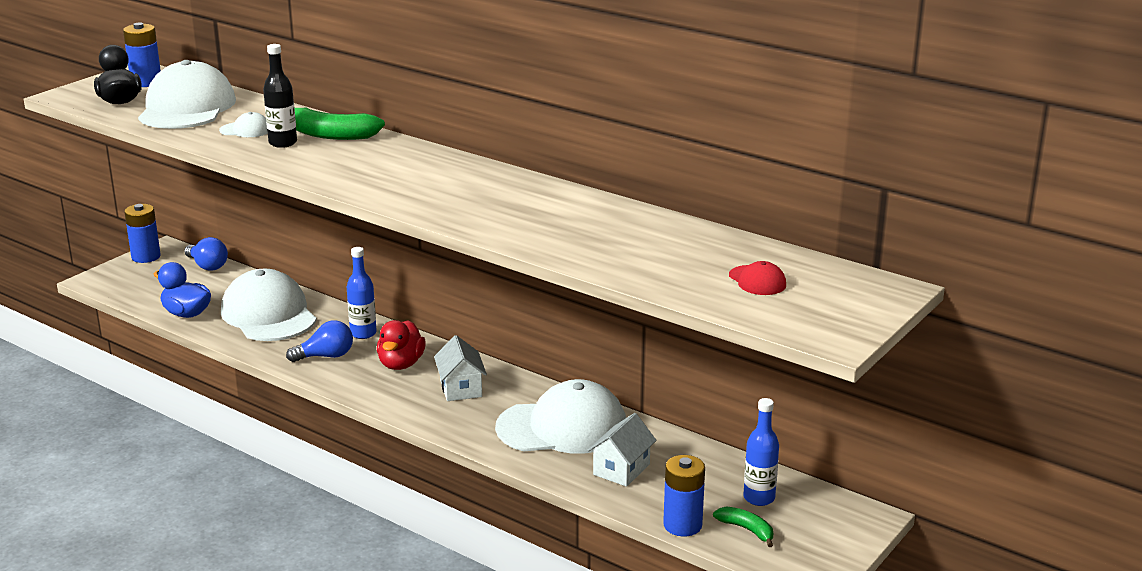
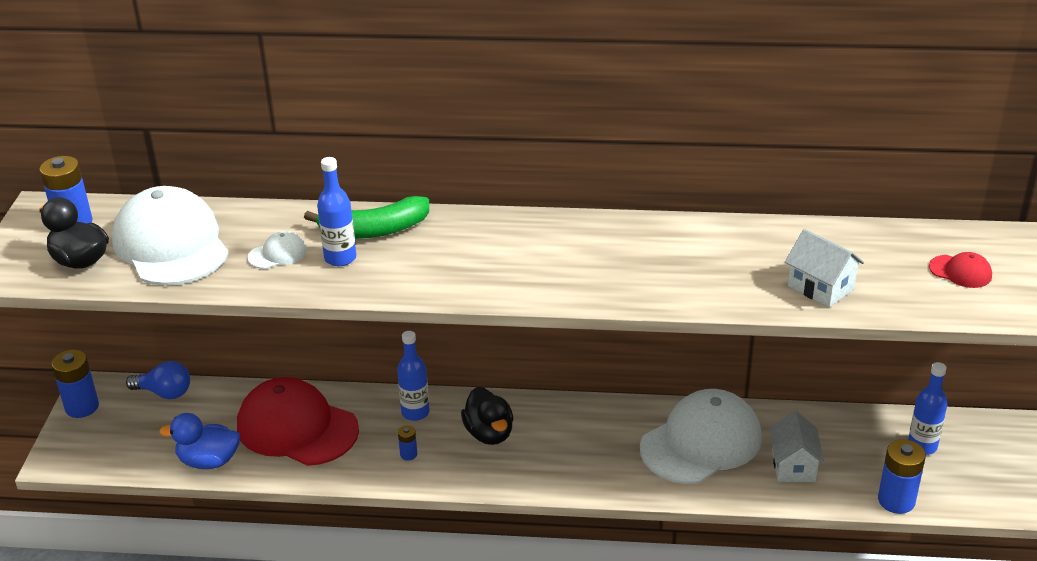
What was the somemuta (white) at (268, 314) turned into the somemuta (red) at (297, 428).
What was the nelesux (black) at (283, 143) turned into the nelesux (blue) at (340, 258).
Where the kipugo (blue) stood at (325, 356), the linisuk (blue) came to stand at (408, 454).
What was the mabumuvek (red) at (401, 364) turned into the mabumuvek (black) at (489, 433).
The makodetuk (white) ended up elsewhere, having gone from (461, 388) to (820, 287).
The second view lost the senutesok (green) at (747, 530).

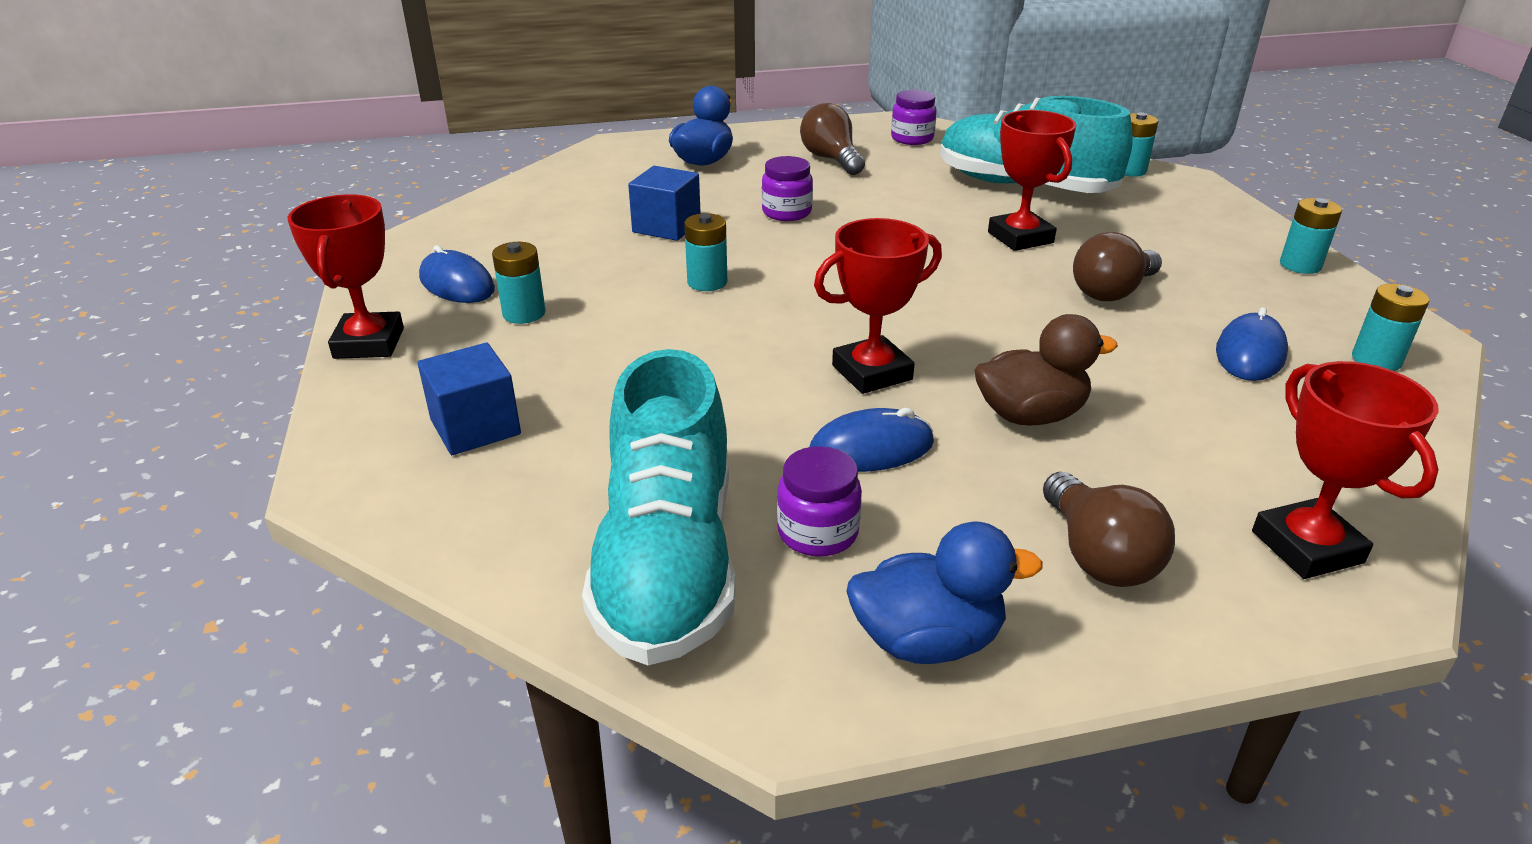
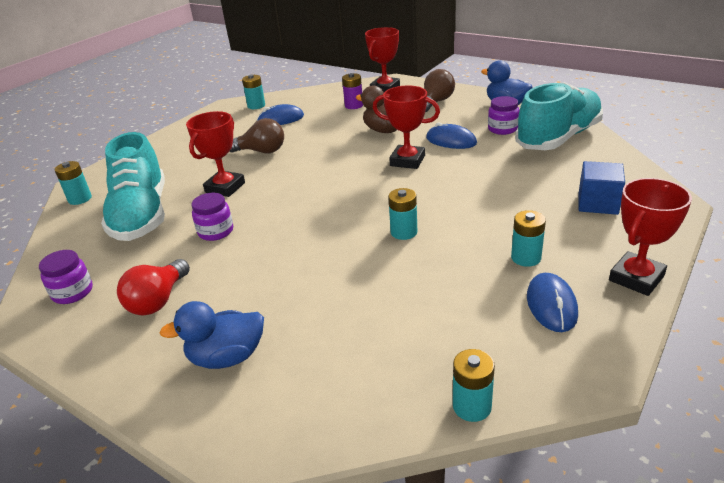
What was the kipugo (brown) at (831, 159) turned into the kipugo (red) at (158, 301).
The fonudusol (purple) ended up elsewhere, having gone from (786, 212) to (216, 231).
The second view gained the linisuk (purple) at (354, 105).
The linisuk (turquoise) ended up elsewhere, having gone from (1300, 265) to (472, 406).
The second view lost the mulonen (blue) at (666, 227).

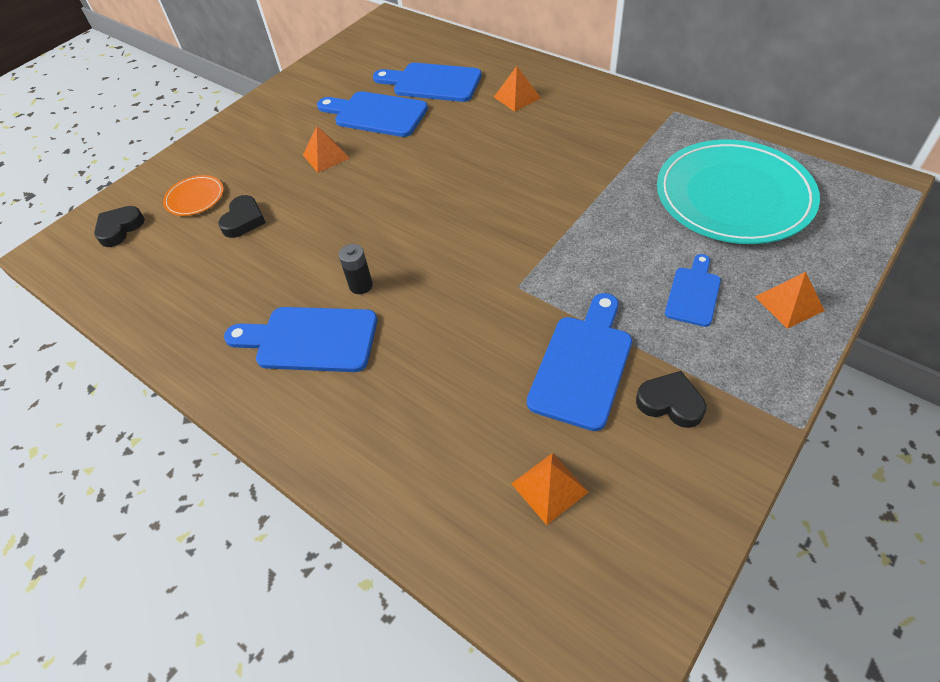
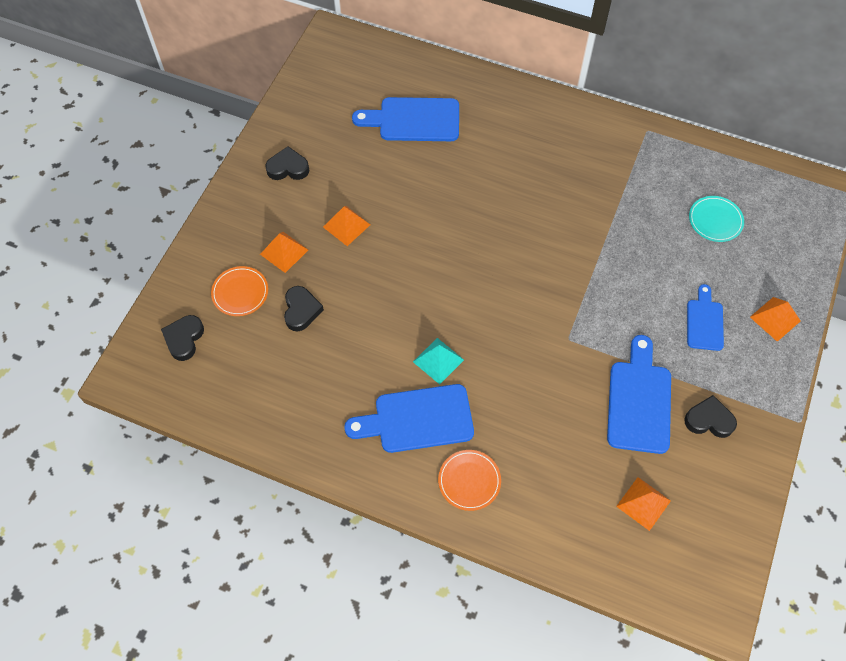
The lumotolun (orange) ended up elsewhere, having gone from (517, 97) to (284, 252).
The second view gained the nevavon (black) at (288, 168).
Where the linisuk (black) stood at (361, 285), the lumotolun (turquoise) came to stand at (438, 360).
The second view gained the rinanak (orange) at (469, 481).
The size of the rinanak (turquoise) at (733, 196) changed by a factor of 0.43.
The second view lost the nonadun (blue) at (376, 114).

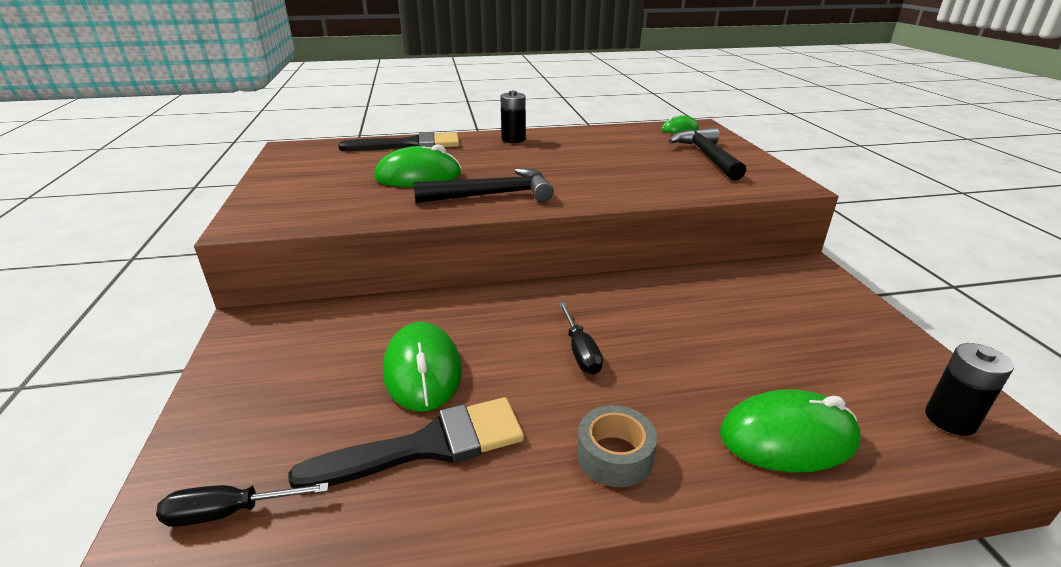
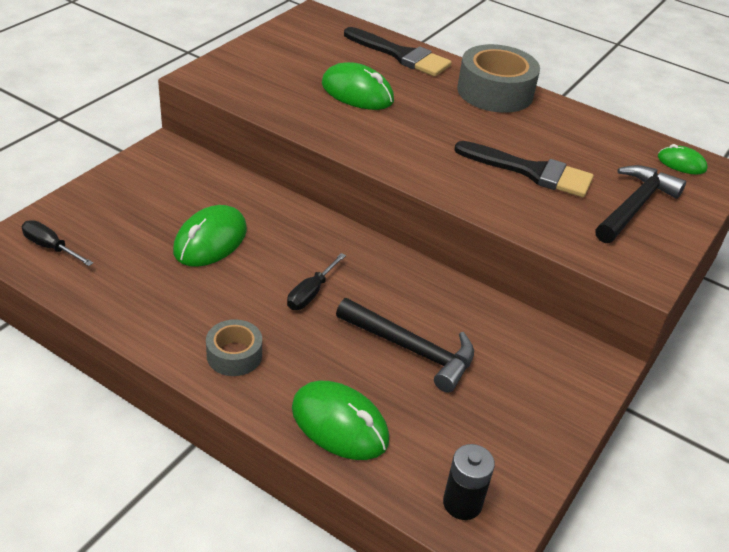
The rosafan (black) ended up elsewhere, having gone from (492, 195) to (412, 349).
The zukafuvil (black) ended up elsewhere, having gone from (428, 445) to (531, 172).
Where the linisuk (black) stood at (513, 139), the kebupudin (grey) came to stand at (495, 92).

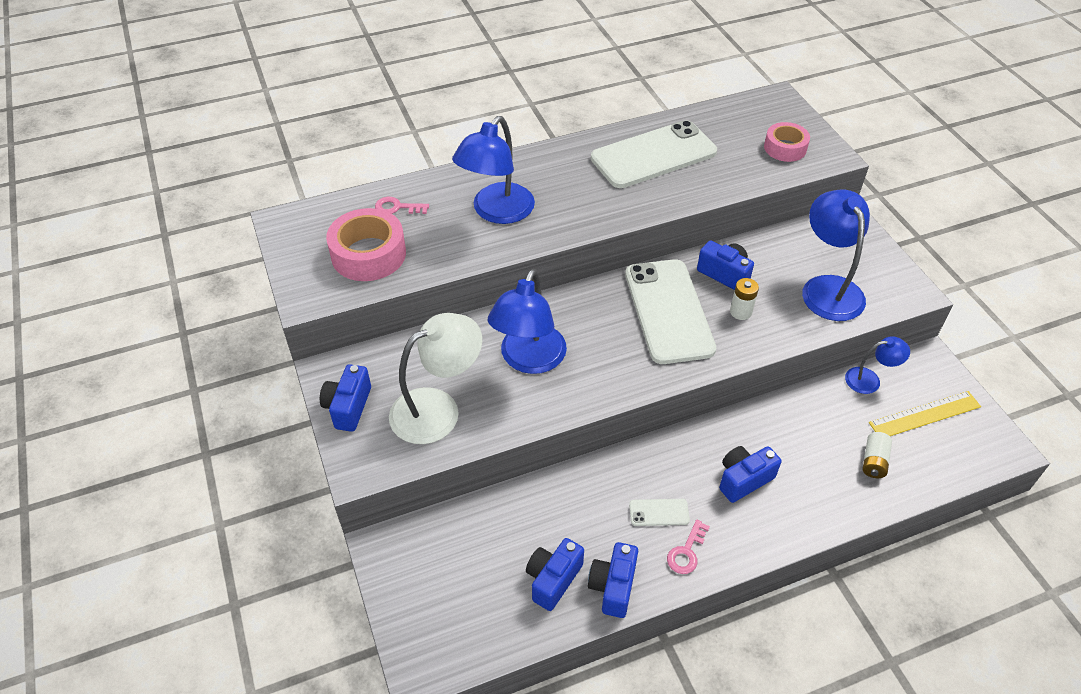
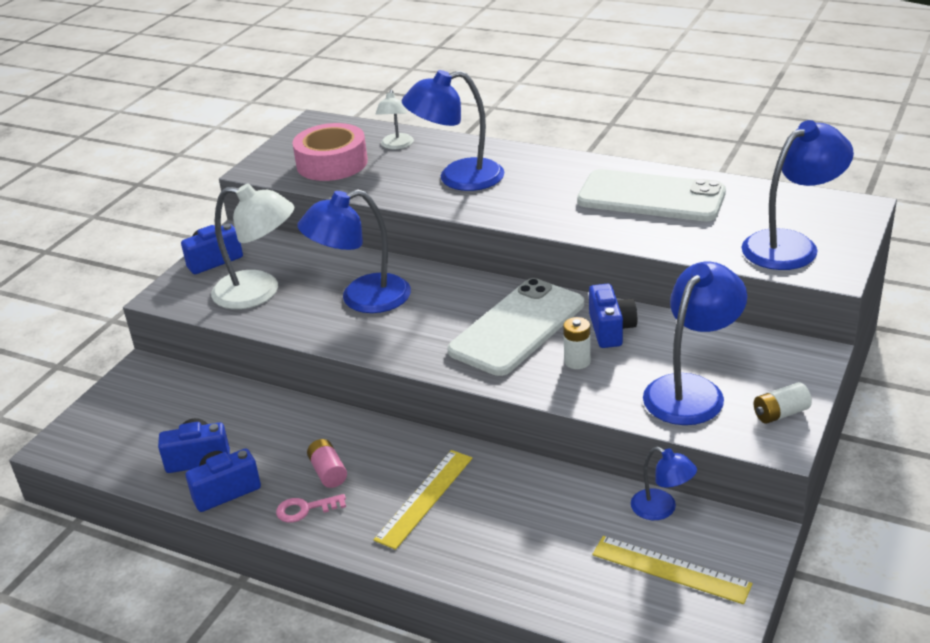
Where the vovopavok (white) stood at (659, 512), the linisuk (pink) came to stand at (328, 472).
Where the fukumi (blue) stood at (743, 480), the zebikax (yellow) came to stand at (425, 498).
Where the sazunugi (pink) stood at (397, 207), the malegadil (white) came to stand at (396, 145).
Where the kebupudin (pink) stood at (785, 148), the malegadil (blue) came to stand at (791, 245).
The linisuk (white) ended up elsewhere, having gone from (874, 461) to (780, 413).

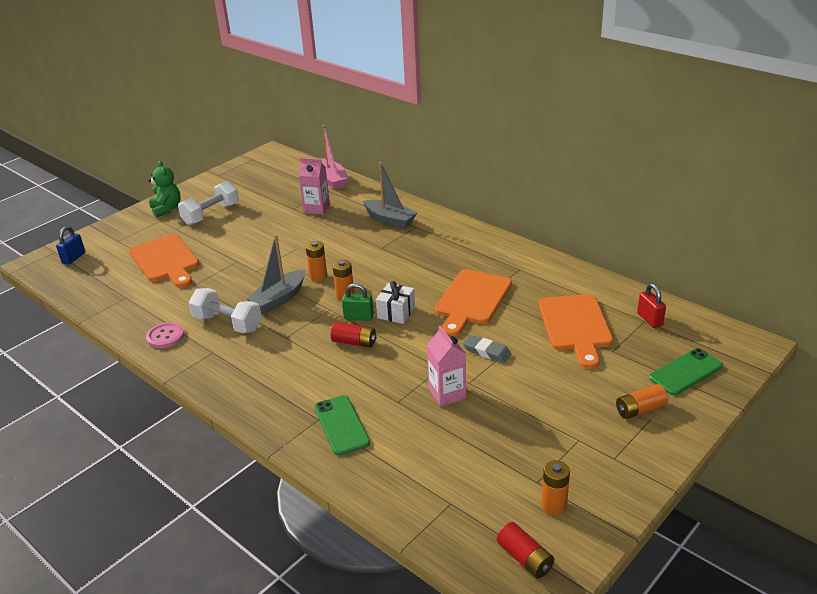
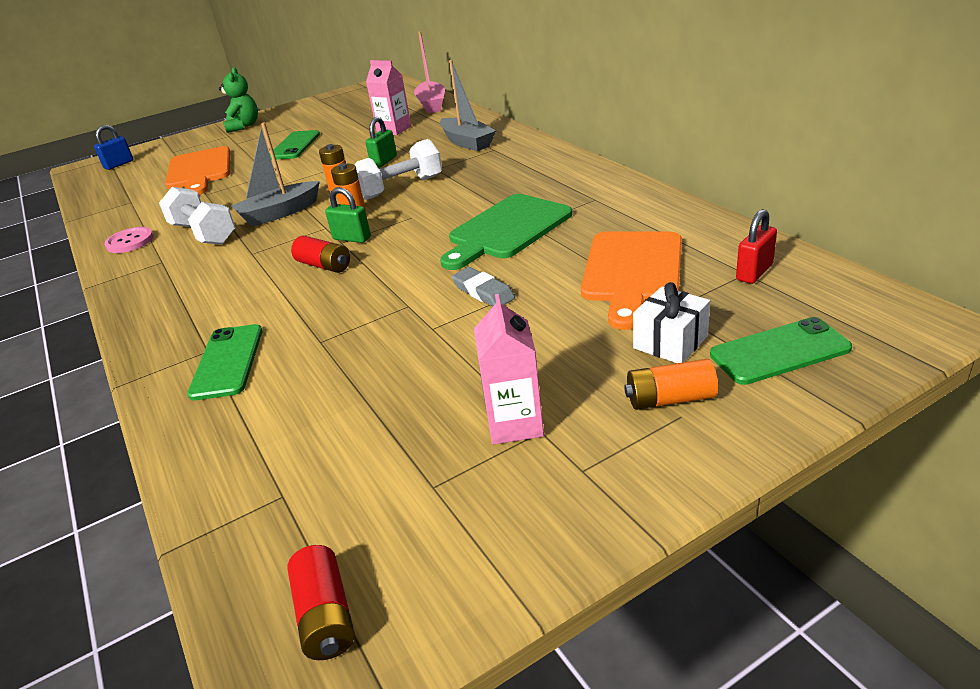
The second view gained the vovopavok (green) at (294, 146).
The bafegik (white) ended up elsewhere, having gone from (211, 214) to (400, 188).
The second view gained the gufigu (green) at (384, 161).
What was the nonadun (orange) at (471, 300) turned into the nonadun (green) at (506, 229).
The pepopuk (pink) ended up elsewhere, having gone from (447, 394) to (514, 423).
The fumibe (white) ended up elsewhere, having gone from (396, 312) to (670, 342).
The gufigu (red) at (649, 319) ended up facing another way, 45 degrees clockwise from before.
The second view lost the linisuk (orange) at (554, 505).

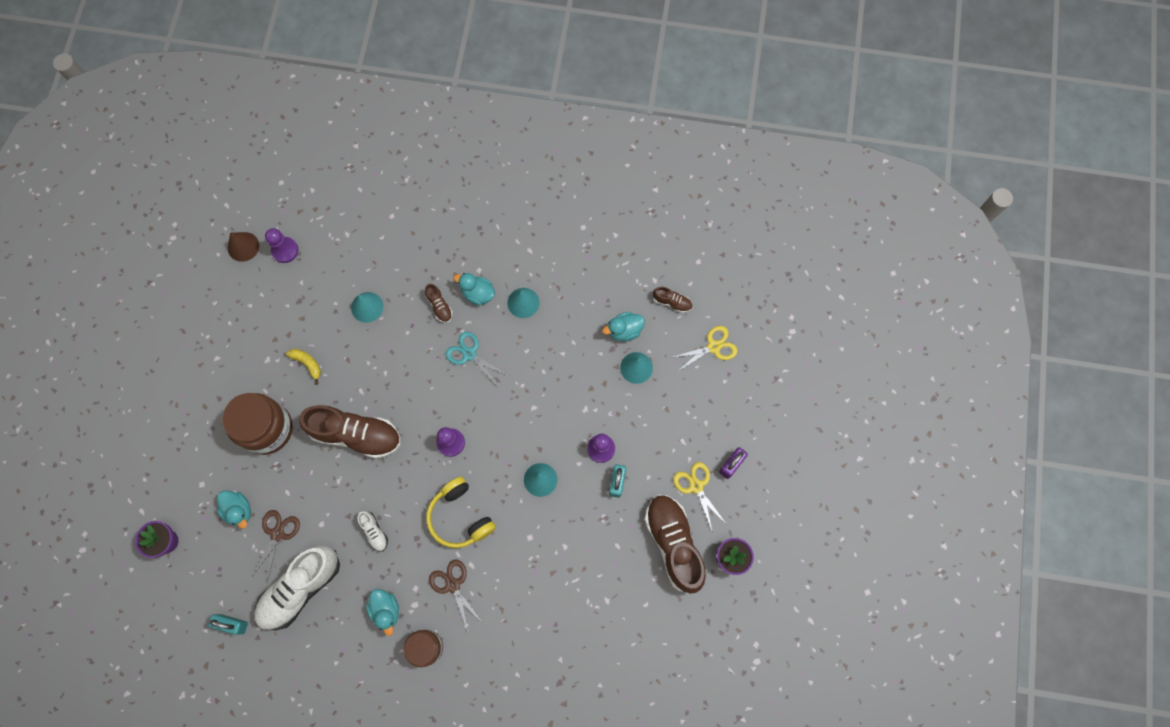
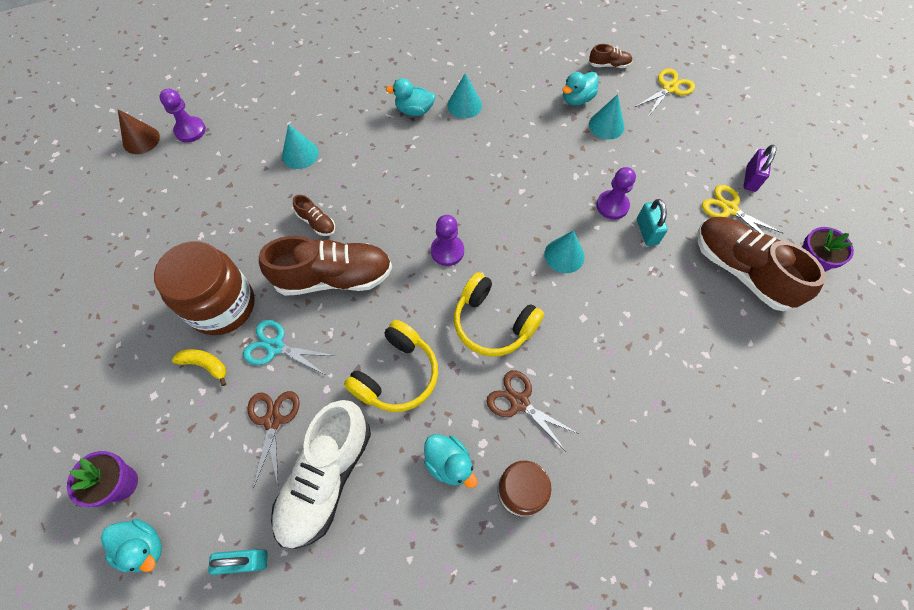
The mabumuvek (turquoise) ended up elsewhere, having gone from (239, 510) to (144, 547).
The senutesok (yellow) ended up elsewhere, having gone from (307, 364) to (205, 365).
The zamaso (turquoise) ended up elsewhere, having gone from (469, 354) to (275, 346).
The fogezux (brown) ended up elsewhere, having gone from (439, 306) to (316, 222).
Where the fogezux (white) stood at (374, 532), the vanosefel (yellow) came to stand at (397, 375).

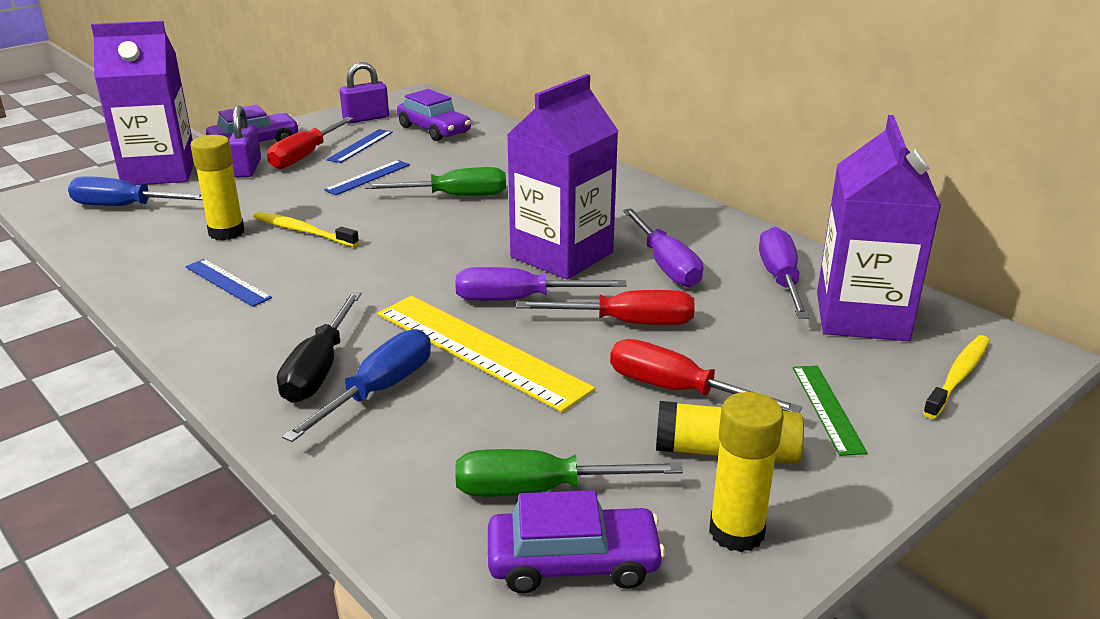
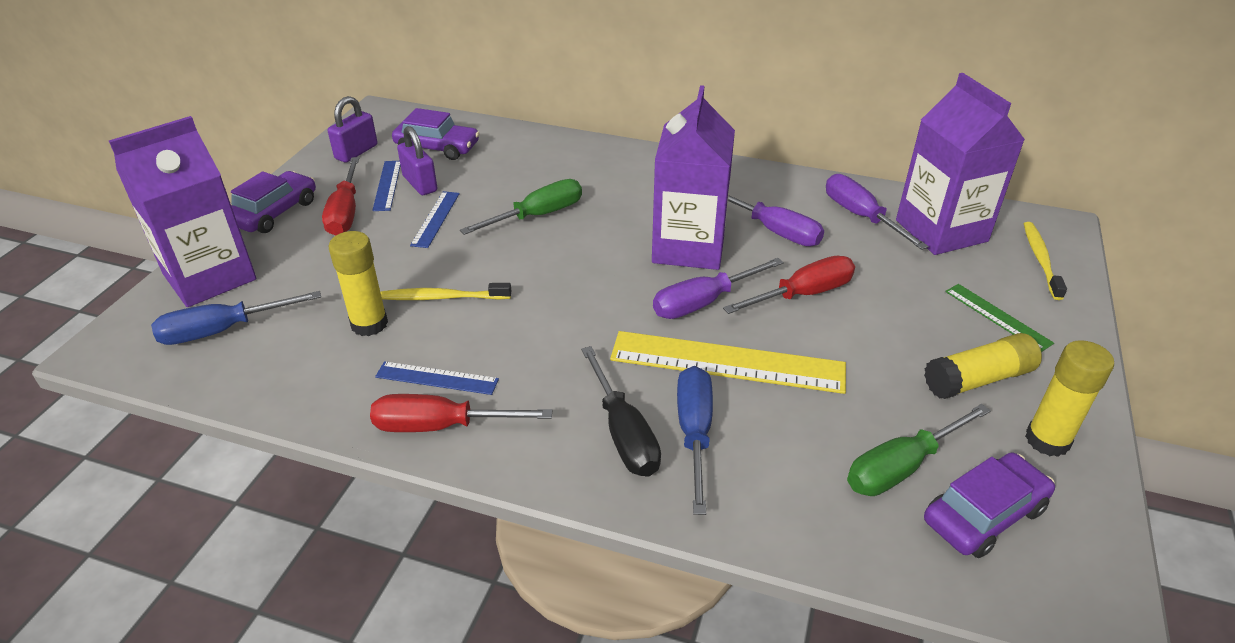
The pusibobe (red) ended up elsewhere, having gone from (677, 390) to (441, 426).
The gufigu (purple) ended up elsewhere, having gone from (247, 168) to (420, 184).

